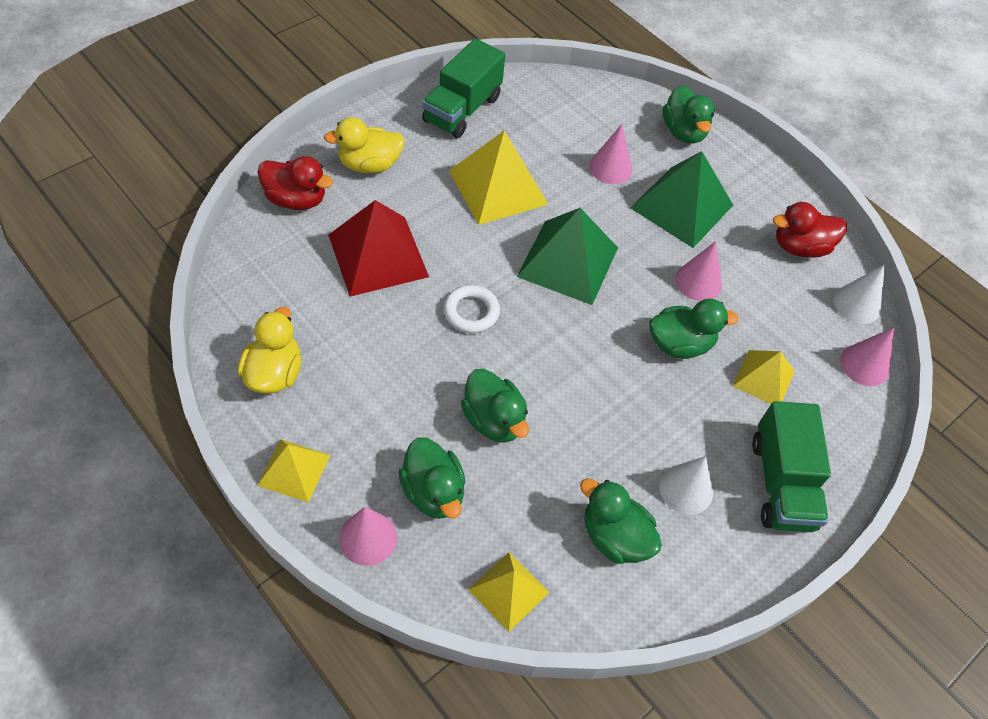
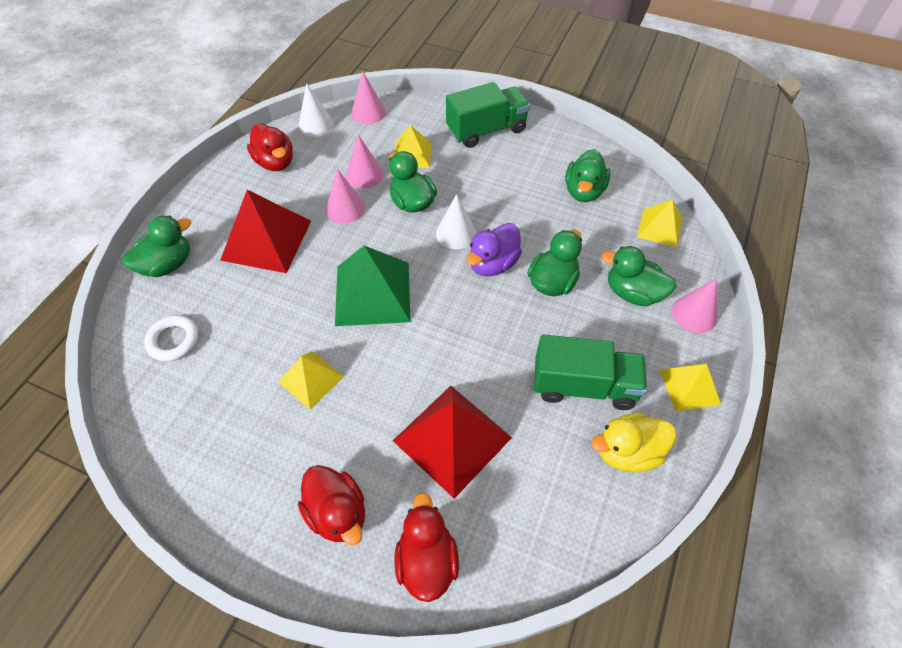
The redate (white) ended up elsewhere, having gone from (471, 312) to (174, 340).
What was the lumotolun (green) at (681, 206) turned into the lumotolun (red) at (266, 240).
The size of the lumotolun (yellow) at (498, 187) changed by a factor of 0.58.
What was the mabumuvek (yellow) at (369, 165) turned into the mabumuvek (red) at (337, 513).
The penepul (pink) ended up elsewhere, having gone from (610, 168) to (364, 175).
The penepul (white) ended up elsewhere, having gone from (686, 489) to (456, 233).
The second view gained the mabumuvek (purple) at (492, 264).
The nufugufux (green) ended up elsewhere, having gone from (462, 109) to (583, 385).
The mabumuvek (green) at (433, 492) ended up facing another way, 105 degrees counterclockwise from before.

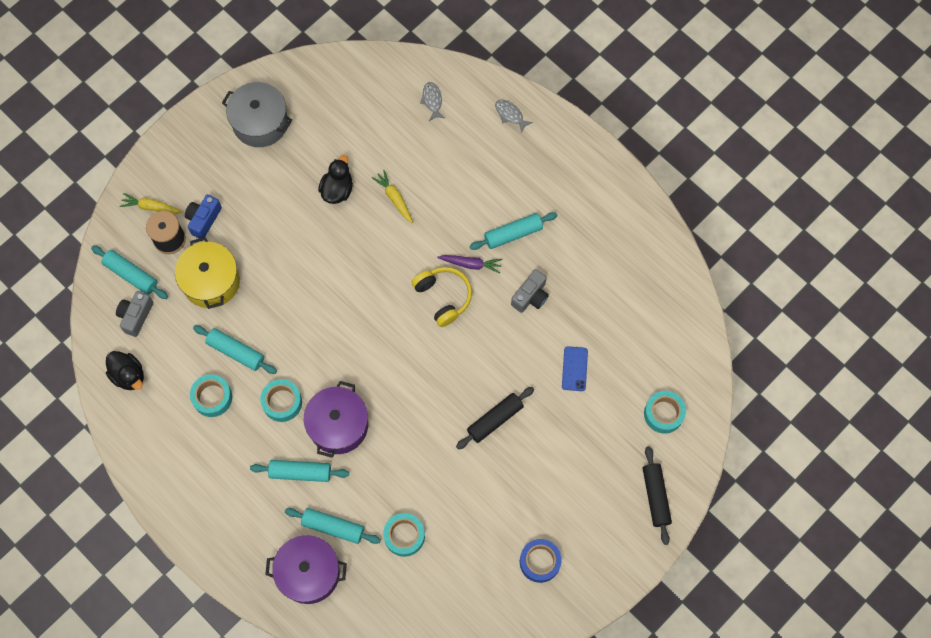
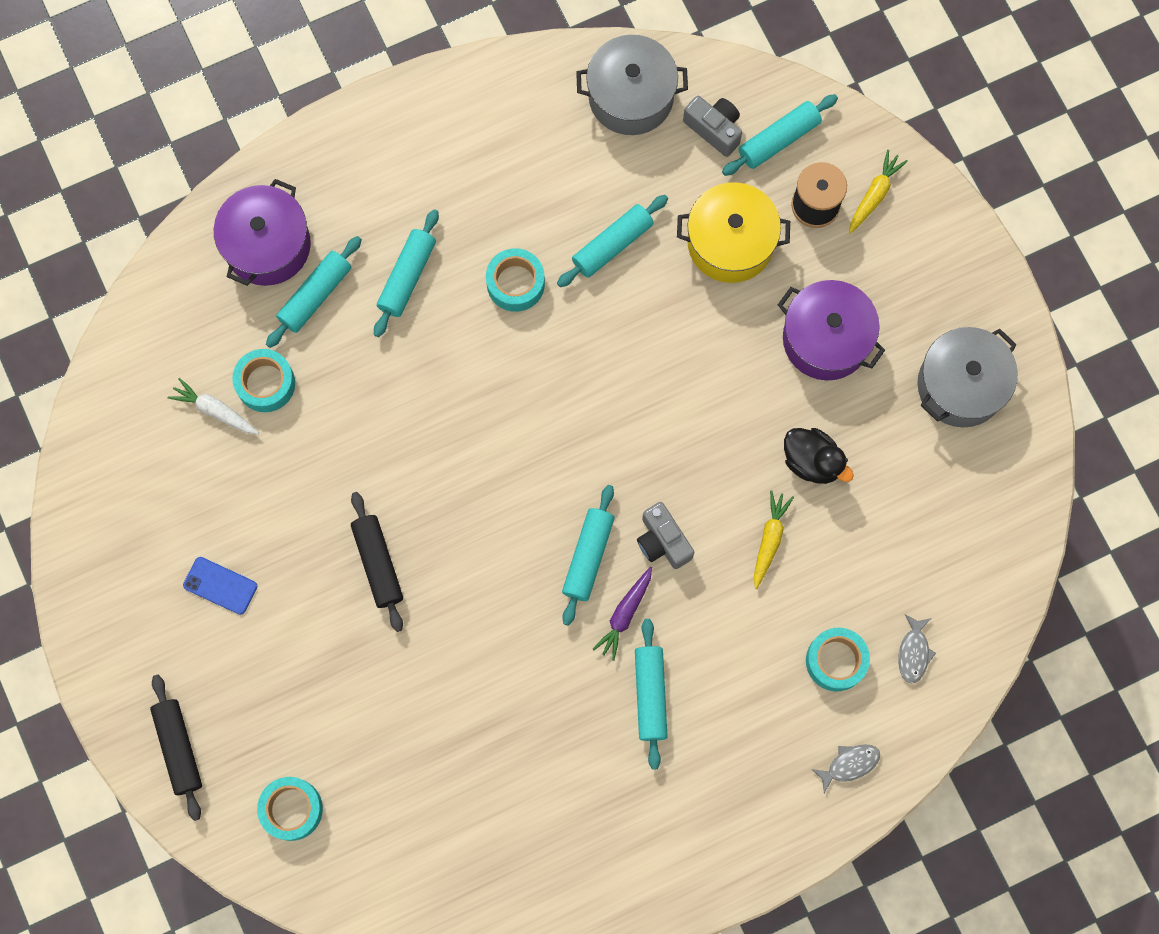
The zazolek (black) at (655, 496) ended up facing another way, 60 degrees clockwise from before.
The second view gained the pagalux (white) at (215, 411).
The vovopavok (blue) ended up elsewhere, having gone from (574, 369) to (220, 586).
Where the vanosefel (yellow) stood at (443, 297), the zazolek (turquoise) came to stand at (588, 557).
Where the mabumuvek (black) stood at (128, 375), the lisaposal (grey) came to stand at (631, 97).
The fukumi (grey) ended up elsewhere, having gone from (530, 296) to (662, 541).
The pagalux (yellow) at (394, 198) ended up facing another way, 60 degrees counterclockwise from before.
The lisaposal (purple) ended up elsewhere, having gone from (338, 425) to (826, 339).
The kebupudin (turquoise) ended up elsewhere, having gone from (212, 397) to (836, 661).
The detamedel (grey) at (432, 101) ended up facing another way, 90 degrees clockwise from before.
The second view lost the fukumi (blue) at (203, 219).
The second view lost the kebupudin (blue) at (540, 562).

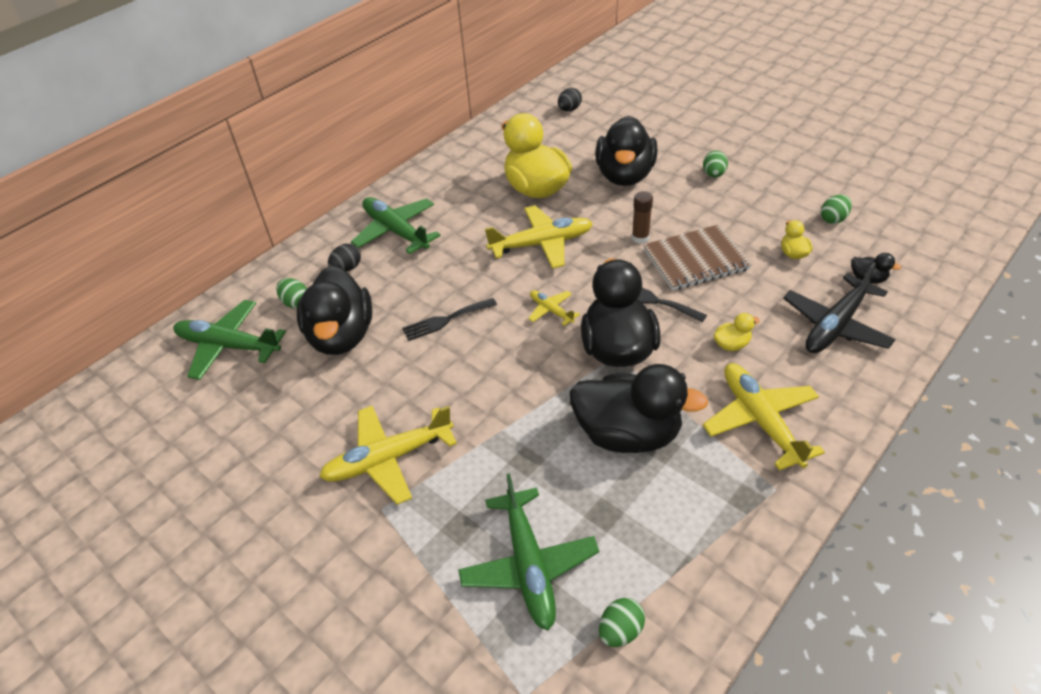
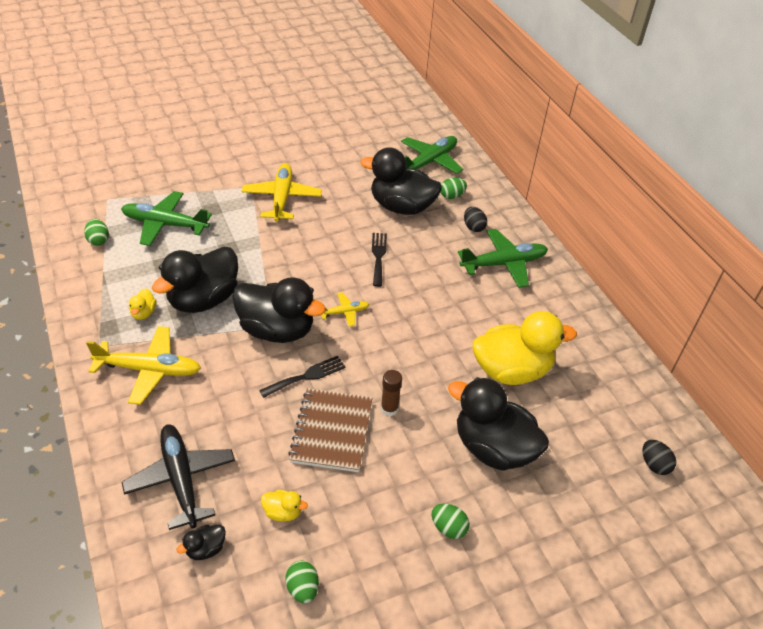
The mabumuvek (yellow) ended up elsewhere, having gone from (731, 344) to (144, 313).
The second view lost the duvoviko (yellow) at (541, 244).

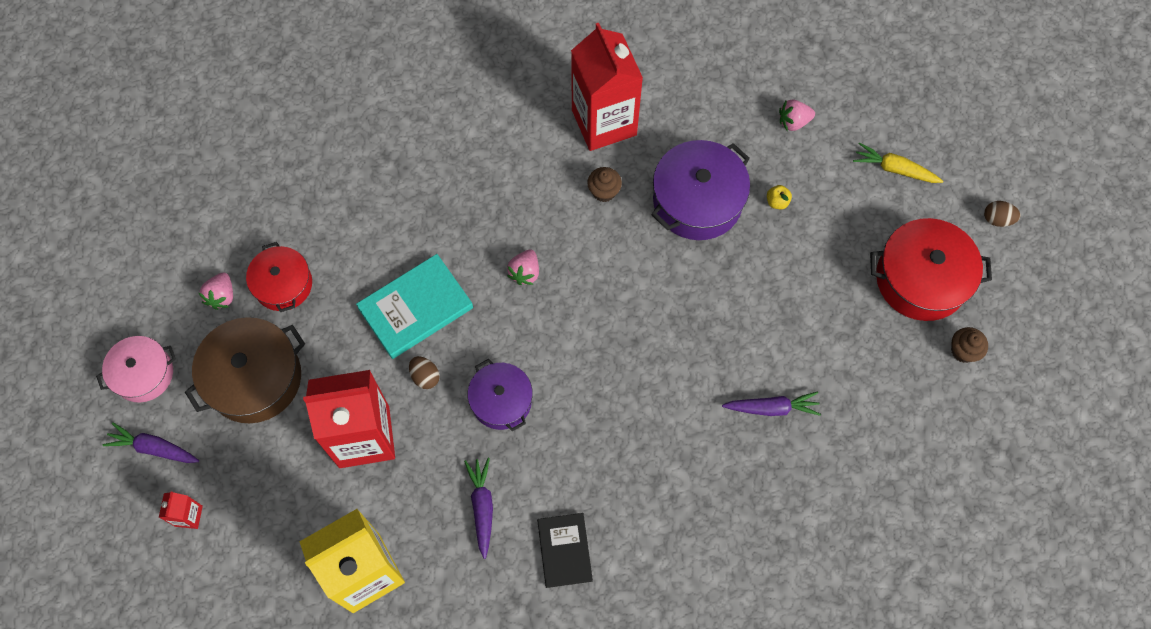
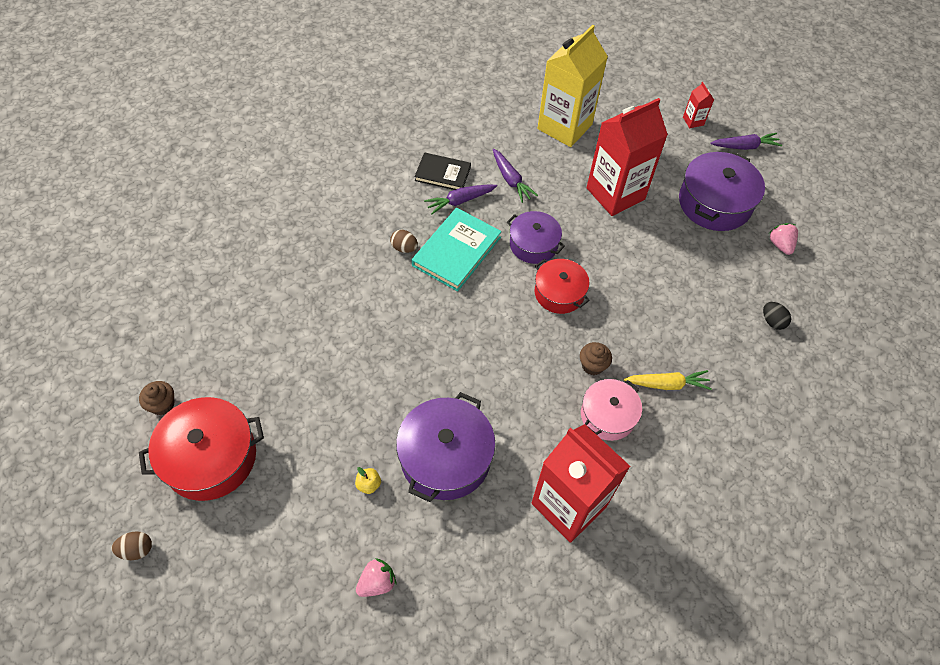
The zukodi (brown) ended up elsewhere, having gone from (425, 376) to (404, 248).
The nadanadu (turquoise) ended up elsewhere, having gone from (415, 308) to (456, 251).
The nadanadu (black) at (564, 550) ended up facing another way, 45 degrees counterclockwise from before.
The pagalux (purple) ended up elsewhere, having gone from (771, 408) to (460, 201).
The lisaposal (red) ended up elsewhere, having gone from (283, 284) to (559, 293).
The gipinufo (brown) ended up elsewhere, having gone from (604, 191) to (592, 365).
The lisaposal (pink) ended up elsewhere, having gone from (143, 374) to (608, 415).
The pagalux (yellow) ended up elsewhere, having gone from (894, 169) to (667, 384).
What was the lisaposal (brown) at (254, 378) turned into the lisaposal (purple) at (714, 203).
The second view gained the zukodi (black) at (772, 321).
The second view lost the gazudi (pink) at (525, 272).

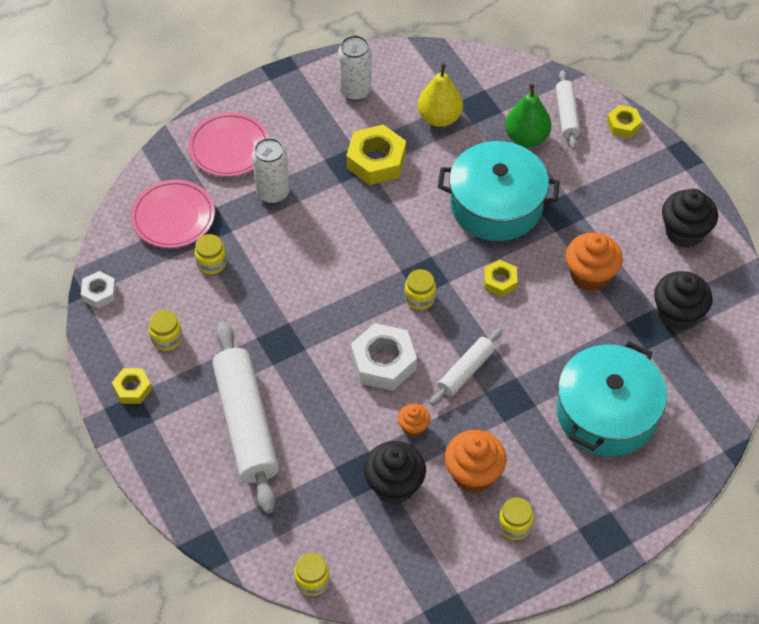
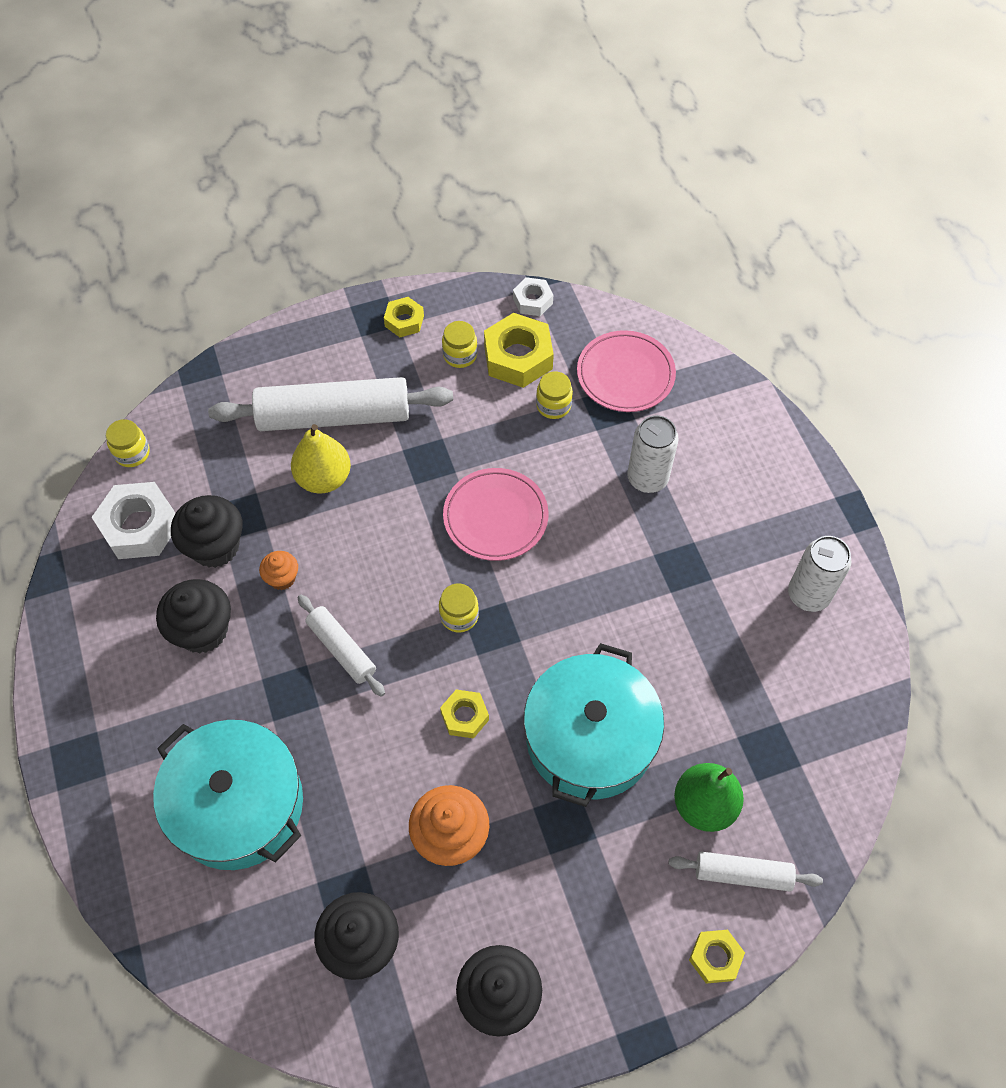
The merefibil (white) ended up elsewhere, having gone from (383, 362) to (140, 526).
What was the gipinufo (orange) at (473, 474) turned into the gipinufo (black) at (203, 630).
The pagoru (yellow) ended up elsewhere, having gone from (439, 118) to (324, 478).
The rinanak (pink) ended up elsewhere, having gone from (229, 148) to (495, 517).
The merefibil (yellow) ended up elsewhere, having gone from (376, 161) to (518, 357).
The second view lost the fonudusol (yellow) at (514, 526).

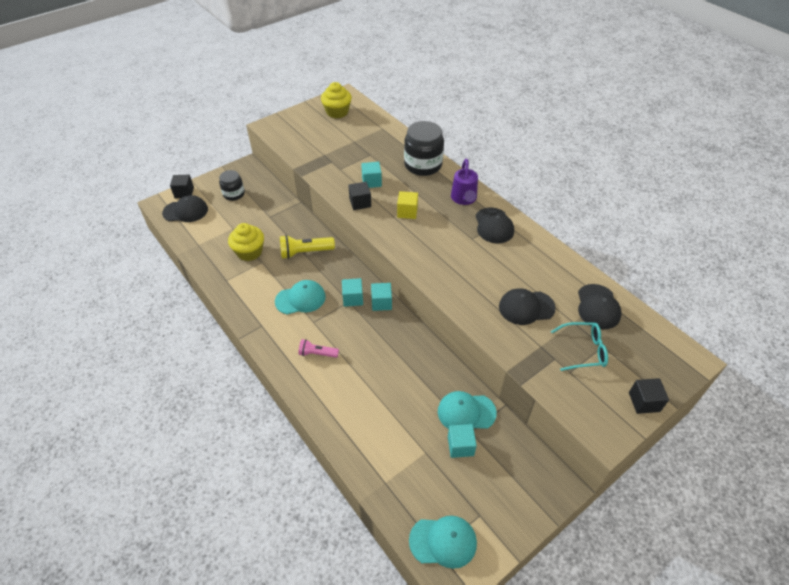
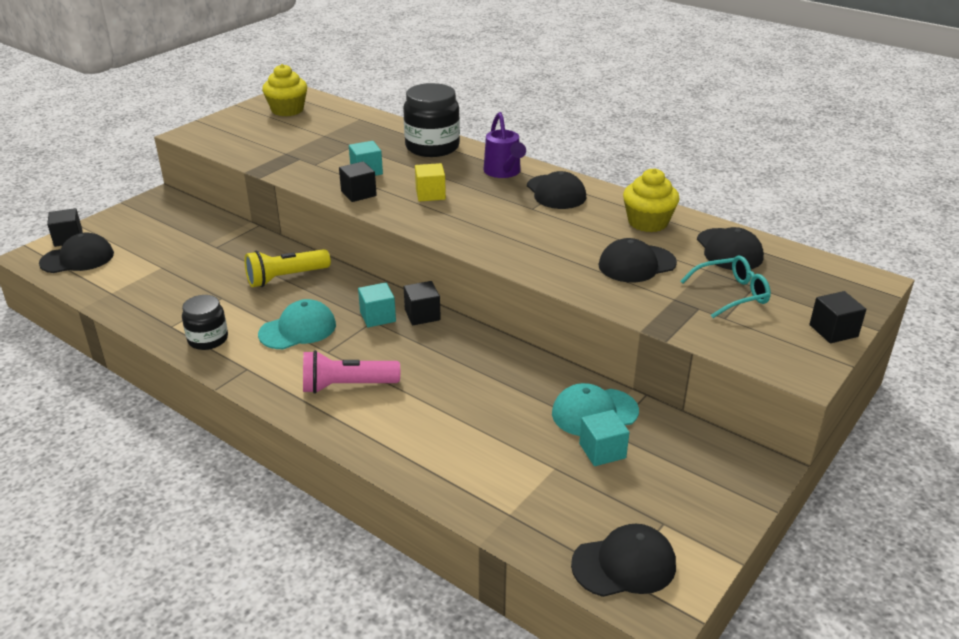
The fonudusol (black) ended up elsewhere, having gone from (234, 194) to (208, 339).
The size of the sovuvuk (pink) at (317, 353) changed by a factor of 1.59.
What was the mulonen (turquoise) at (381, 303) turned into the mulonen (black) at (422, 315).
What was the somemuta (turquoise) at (443, 541) turned into the somemuta (black) at (624, 564).
The gipinufo (yellow) ended up elsewhere, having gone from (249, 252) to (648, 222).

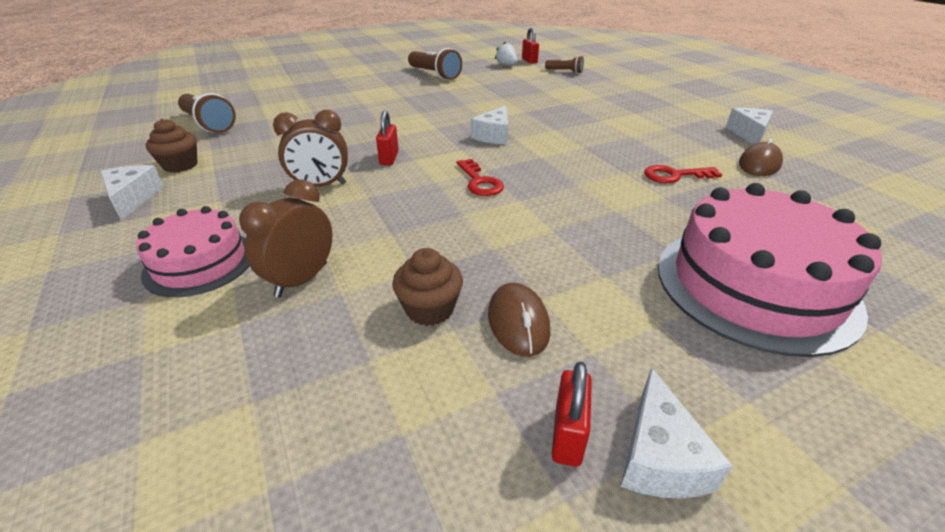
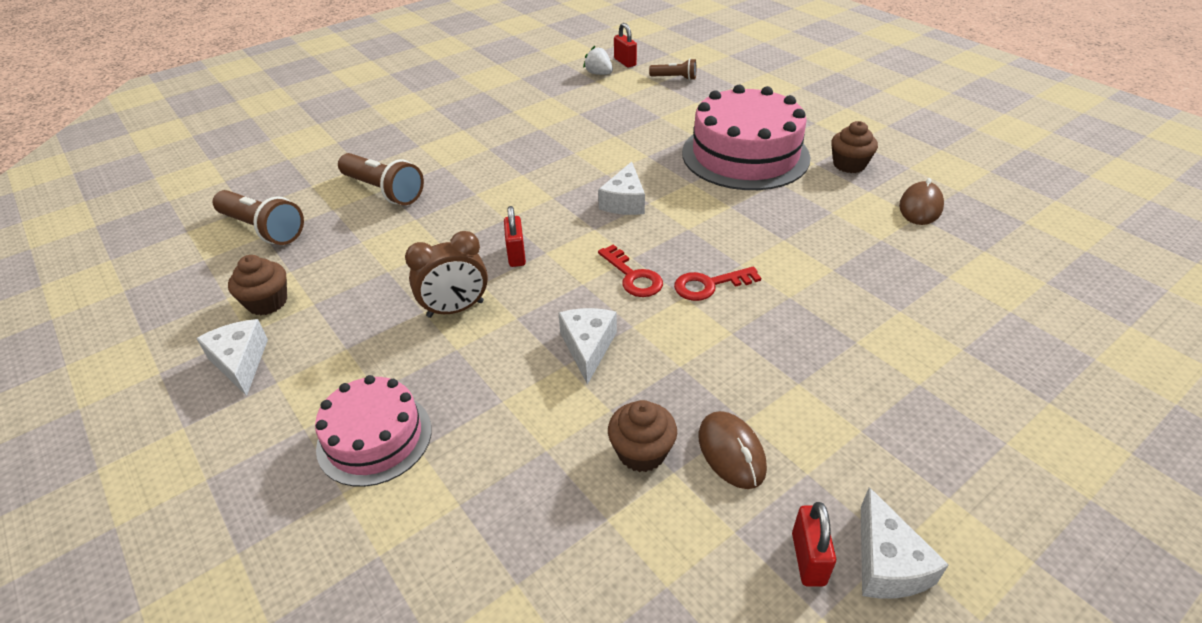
The sovuvuk (brown) ended up elsewhere, having gone from (434, 75) to (384, 191).
The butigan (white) ended up elsewhere, having gone from (749, 134) to (588, 347).
The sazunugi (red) ended up elsewhere, having gone from (674, 175) to (709, 285).
The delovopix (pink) ended up elsewhere, having gone from (755, 285) to (745, 155).
The second view gained the gipinufo (brown) at (849, 165).
The second view lost the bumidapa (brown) at (301, 280).

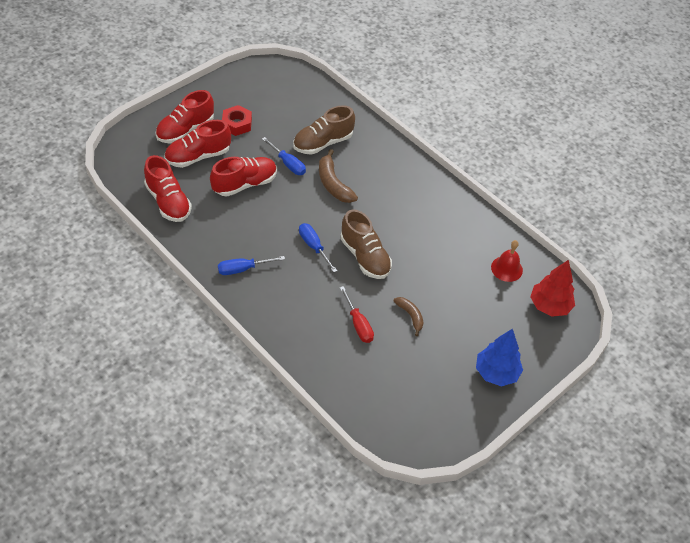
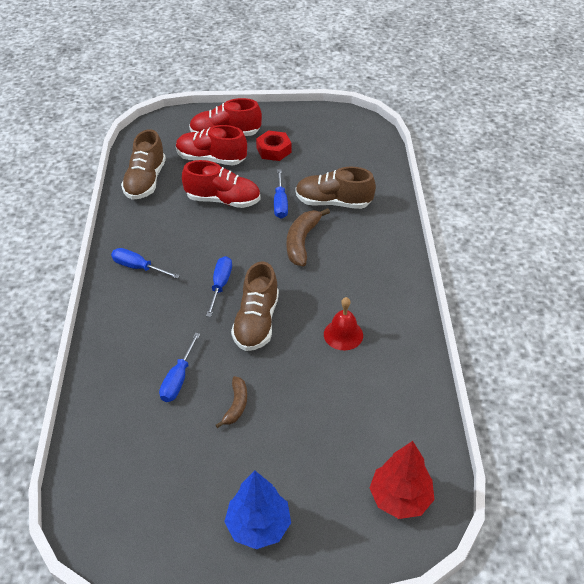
What was the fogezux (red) at (168, 202) turned into the fogezux (brown) at (145, 181).
What was the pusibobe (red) at (358, 324) turned into the pusibobe (blue) at (178, 379).
The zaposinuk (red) ended up elsewhere, having gone from (506, 268) to (343, 334).

